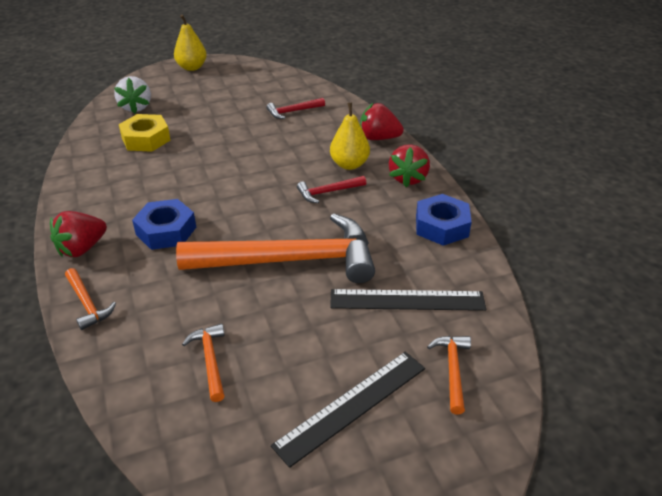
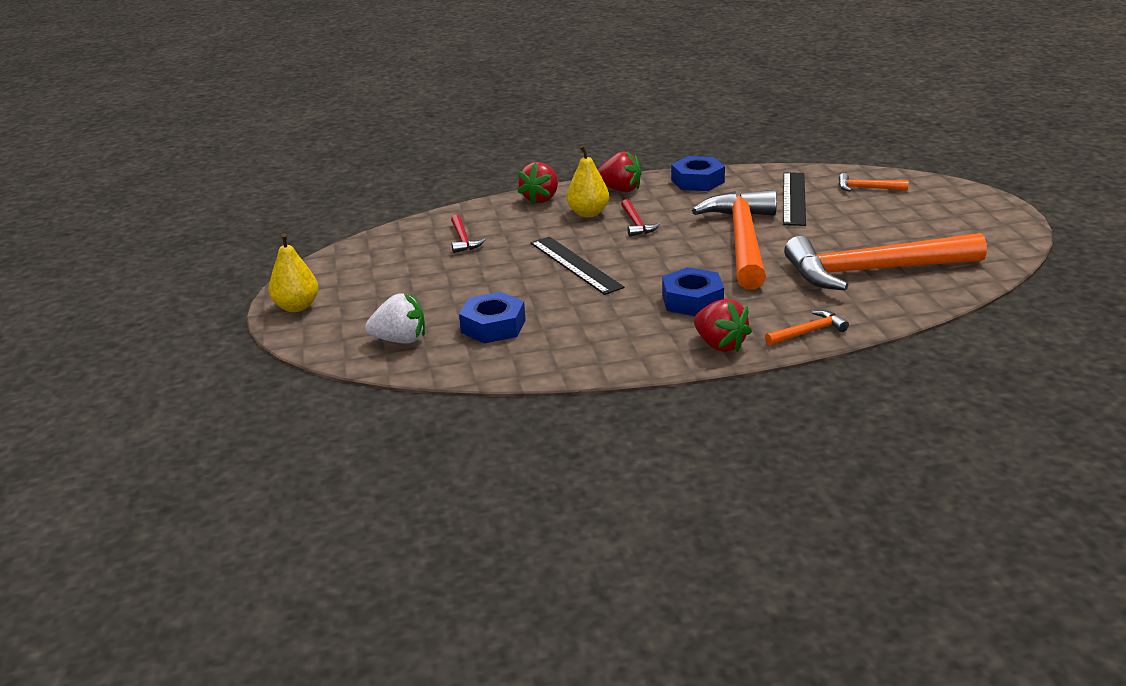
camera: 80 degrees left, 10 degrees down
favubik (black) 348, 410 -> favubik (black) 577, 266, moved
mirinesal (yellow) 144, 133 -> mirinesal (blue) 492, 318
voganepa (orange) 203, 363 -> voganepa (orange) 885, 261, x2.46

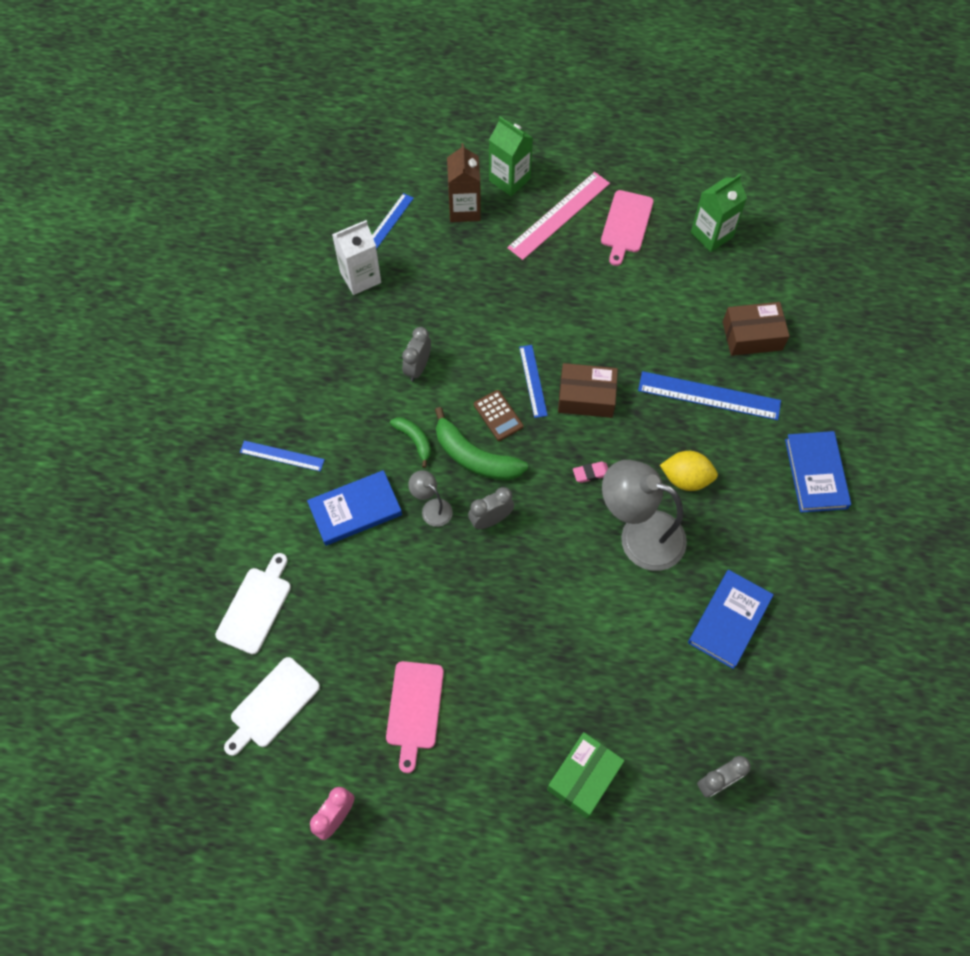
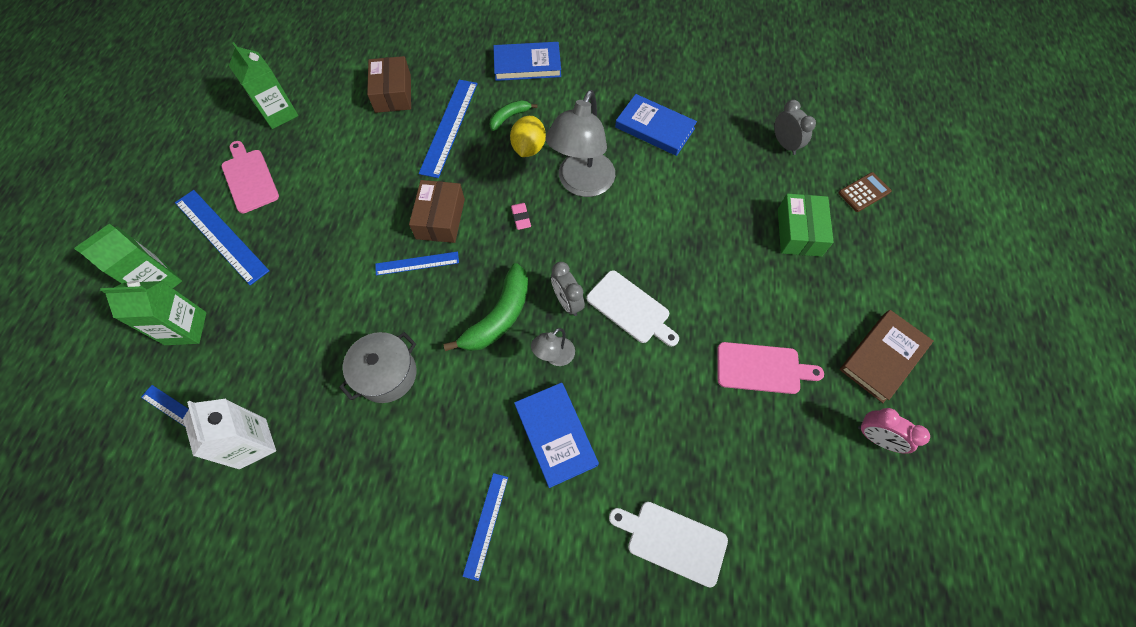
camera: 90 degrees left, 0 degrees up
none -> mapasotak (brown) 886, 356
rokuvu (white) 272, 706 -> rokuvu (white) 633, 308, moved
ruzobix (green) 410, 442 -> ruzobix (green) 513, 115, moved
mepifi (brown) 498, 415 -> mepifi (brown) 865, 192, moved
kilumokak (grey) 416, 354 -> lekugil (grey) 377, 367
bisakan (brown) 464, 182 -> bisakan (green) 153, 312
favubik (pink) 558, 216 -> favubik (blue) 222, 237
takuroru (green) 586, 775 -> takuroru (green) 806, 225, 60 degrees clockwise
rokuvu (pink) 627, 228 -> rokuvu (pink) 250, 177, 135 degrees counterclockwise

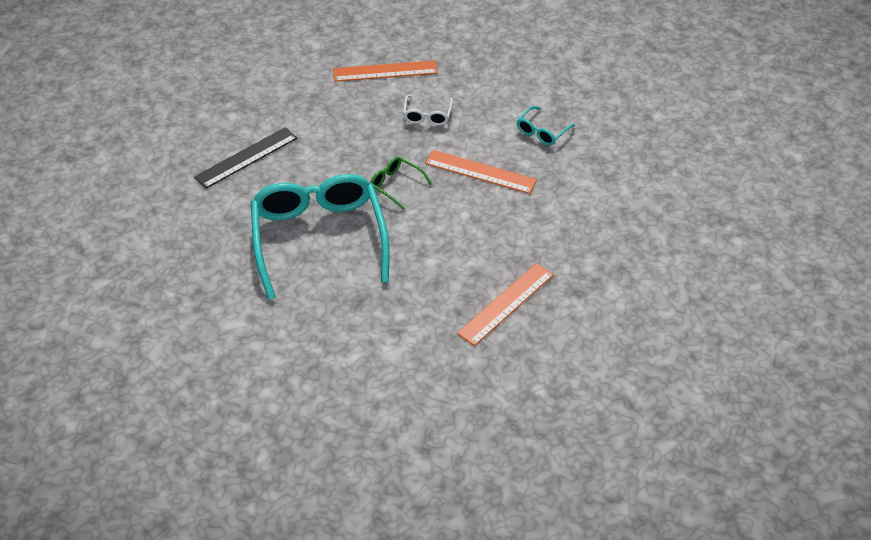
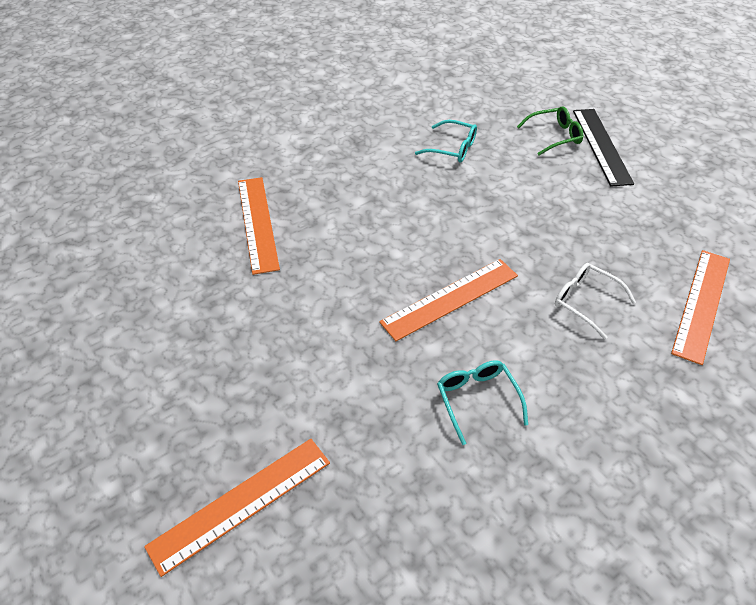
camera: 125 degrees right, 0 degrees up
none -> favubik (orange) 237, 508
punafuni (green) 401, 183 -> punafuni (green) 550, 130, moved
punafuni (turquoise) 320, 237 -> punafuni (turquoise) 446, 141, x0.41

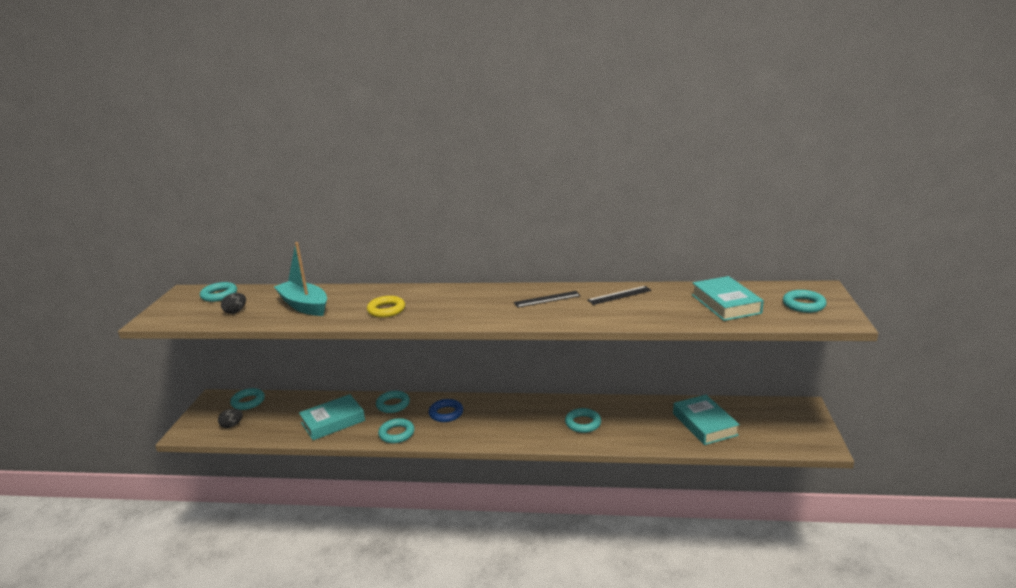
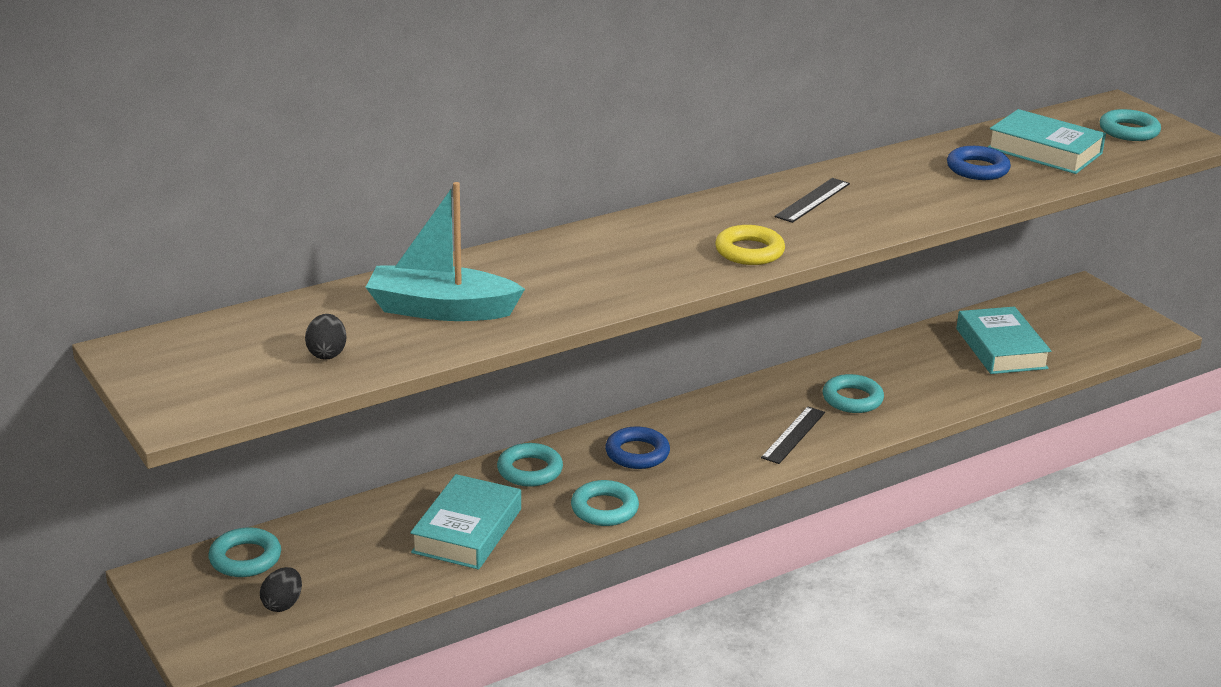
camera: 40 degrees left, 5 degrees up
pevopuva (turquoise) 218, 292 -> none
none -> pevopuva (blue) 979, 163
pevopuva (yellow) 386, 307 -> pevopuva (yellow) 750, 245, moved
favubik (black) 620, 295 -> favubik (black) 793, 435, moved
mapasotak (turquoise) 706, 420 -> mapasotak (turquoise) 1003, 340, 45 degrees clockwise

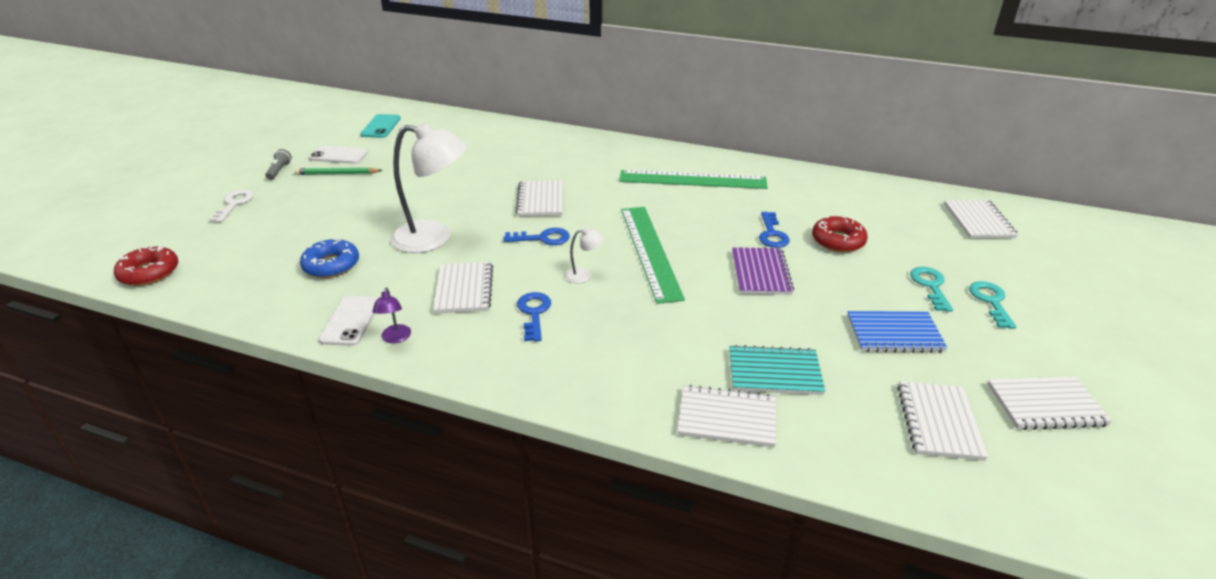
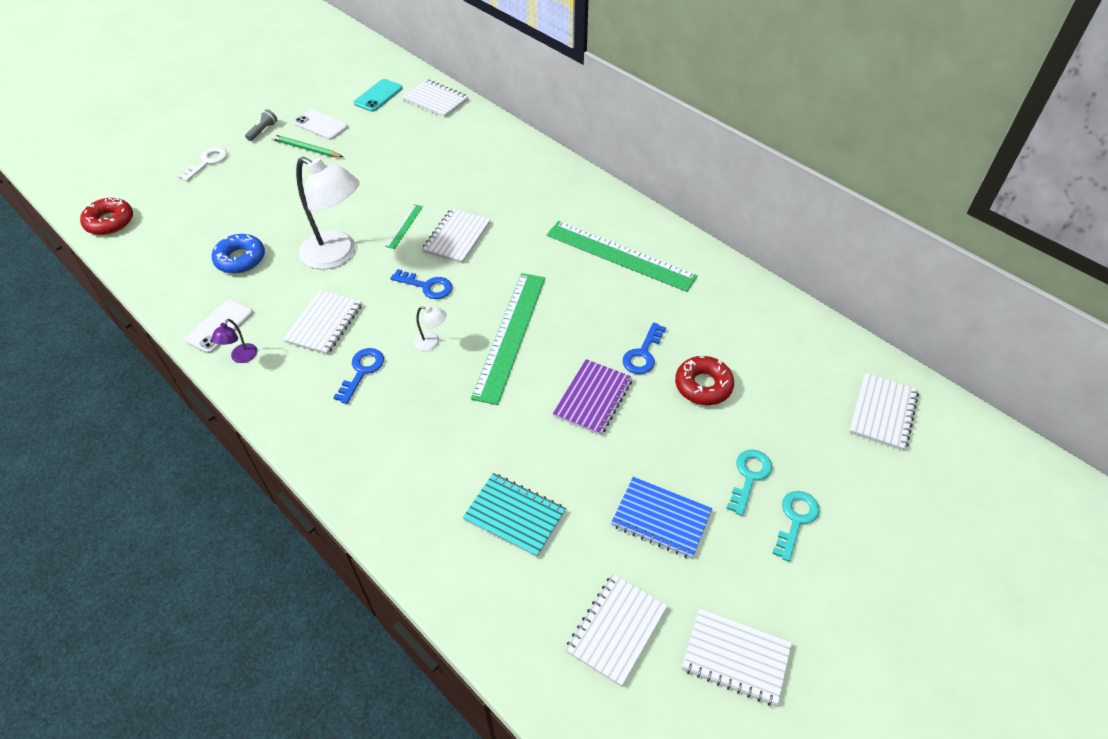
camera: 25 degrees right, 15 degrees up
none -> favubik (green) 404, 226
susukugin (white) 727, 416 -> susukugin (white) 435, 98, moved

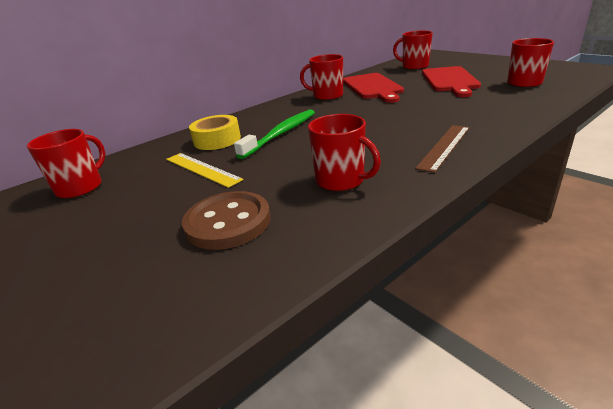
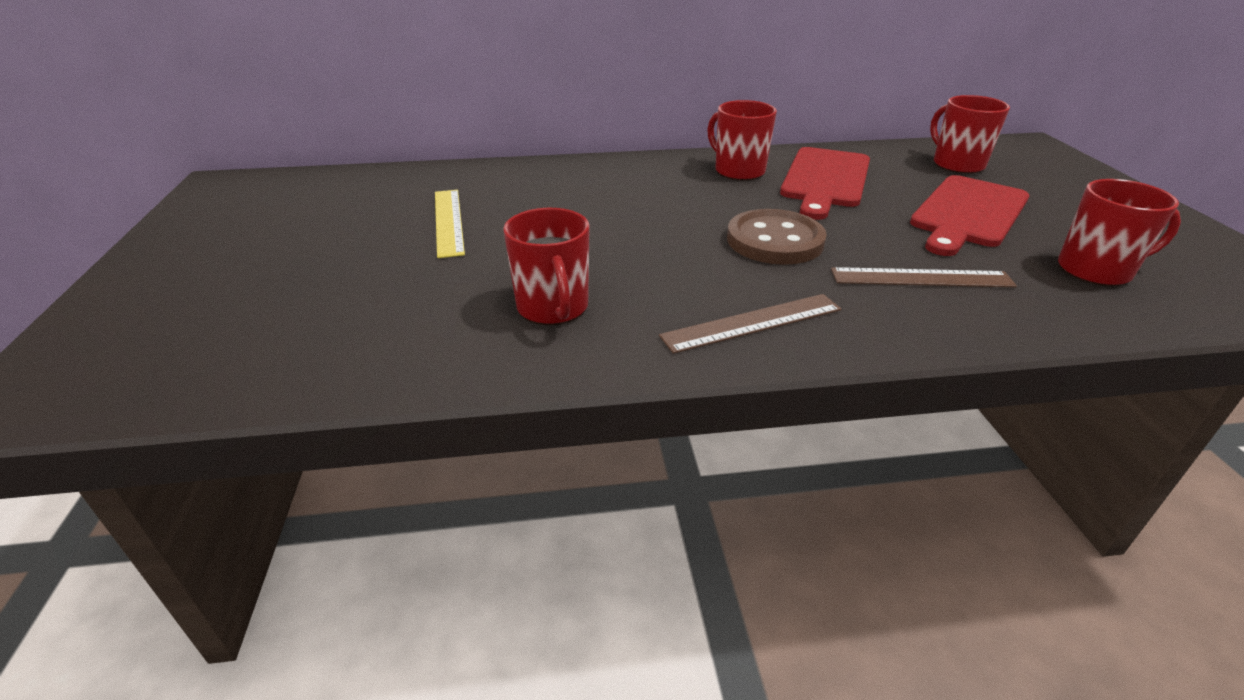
camera: 30 degrees right, 5 degrees up
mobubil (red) 66, 164 -> none
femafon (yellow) 215, 132 -> none
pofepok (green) 274, 134 -> none
none -> favubik (brown) 924, 277
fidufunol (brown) 226, 220 -> fidufunol (brown) 777, 237, moved

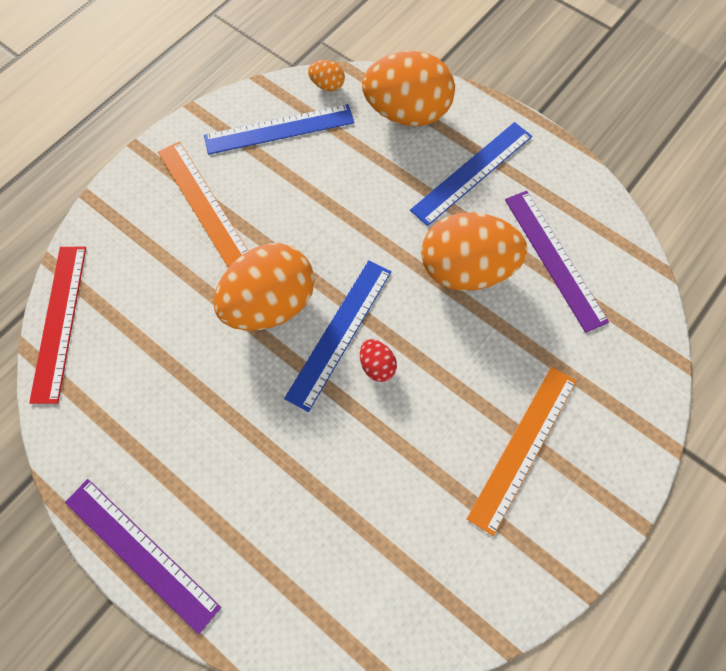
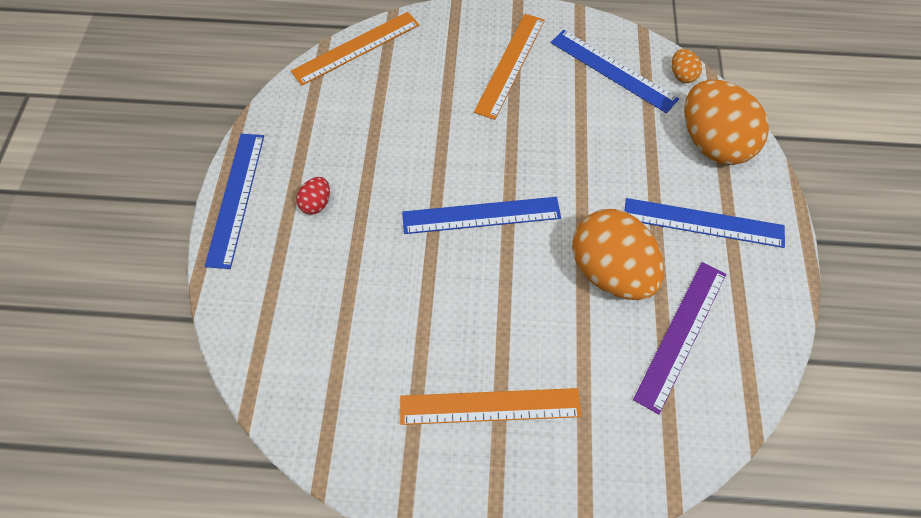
camera: 55 degrees right, 5 degrees down
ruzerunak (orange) 264, 287 -> none
ruzerunak (red) 378, 360 -> ruzerunak (red) 313, 196, moved
favubik (red) 57, 325 -> favubik (orange) 355, 49
favubik (purple) 143, 557 -> favubik (blue) 234, 201

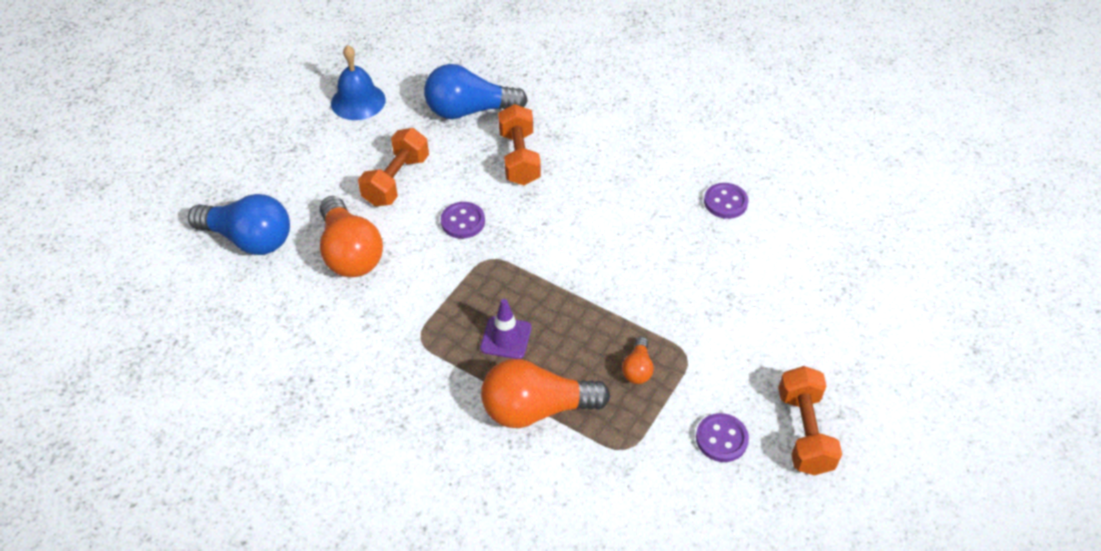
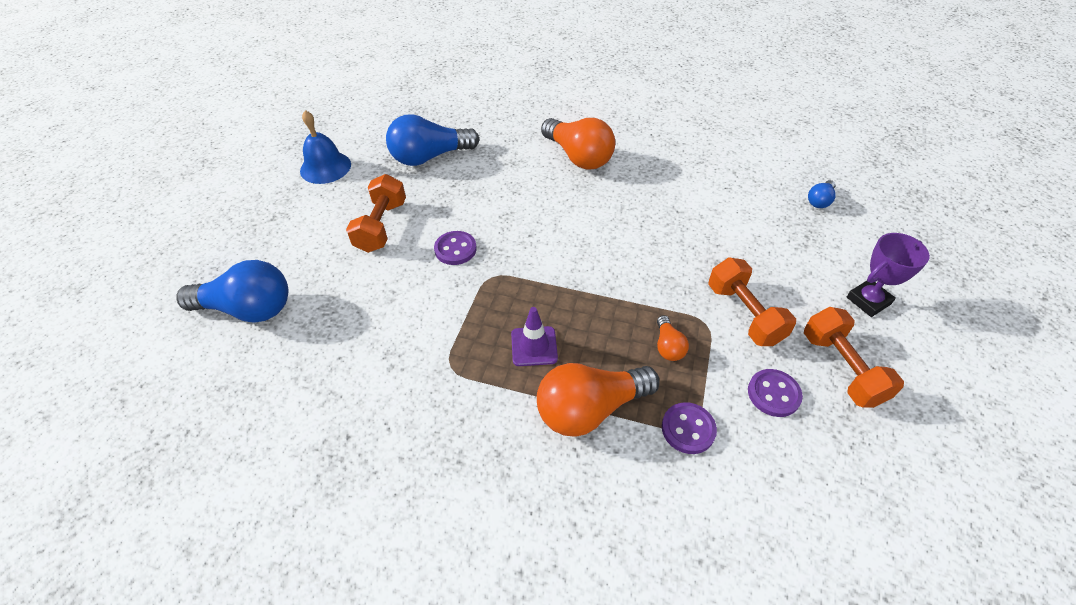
camera: 15 degrees left, 0 degrees up
none -> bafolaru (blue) 822, 194
none -> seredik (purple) 888, 275
bafolaru (orange) 351, 236 -> bafolaru (orange) 578, 144, moved
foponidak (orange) 519, 144 -> foponidak (orange) 752, 301, moved
fidufunol (purple) 726, 201 -> fidufunol (purple) 689, 428, moved

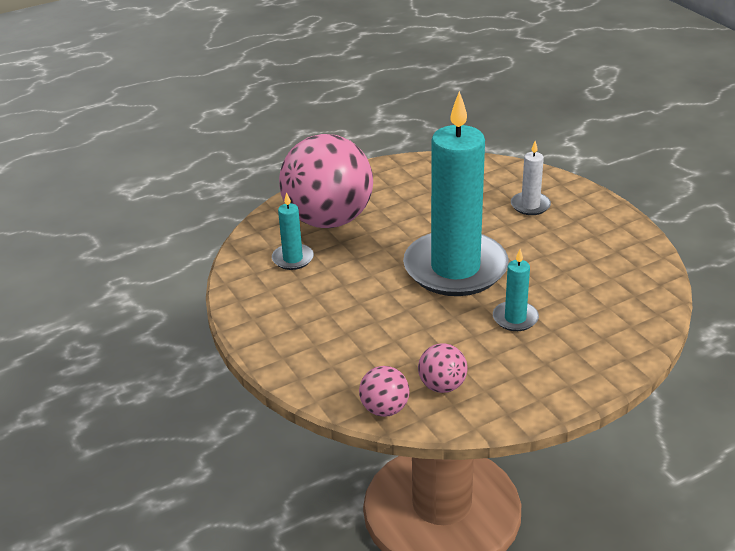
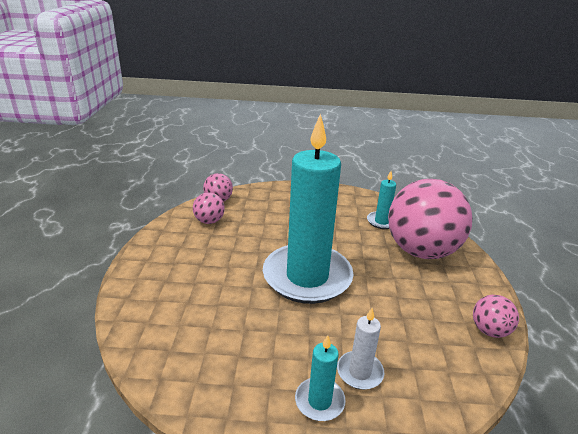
camera: 120 degrees right, 5 degrees down
none -> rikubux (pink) 496, 316
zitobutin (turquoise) 516, 290 -> zitobutin (turquoise) 320, 378, moved

